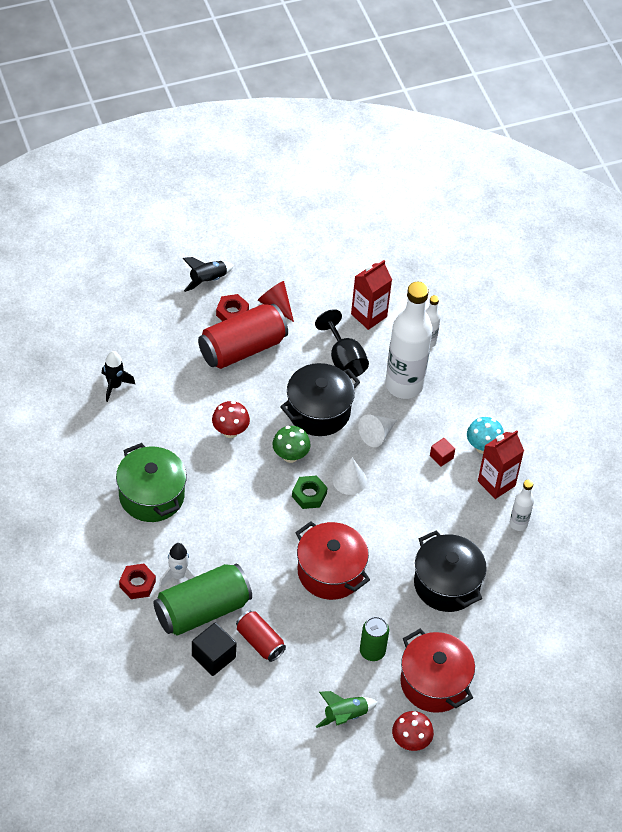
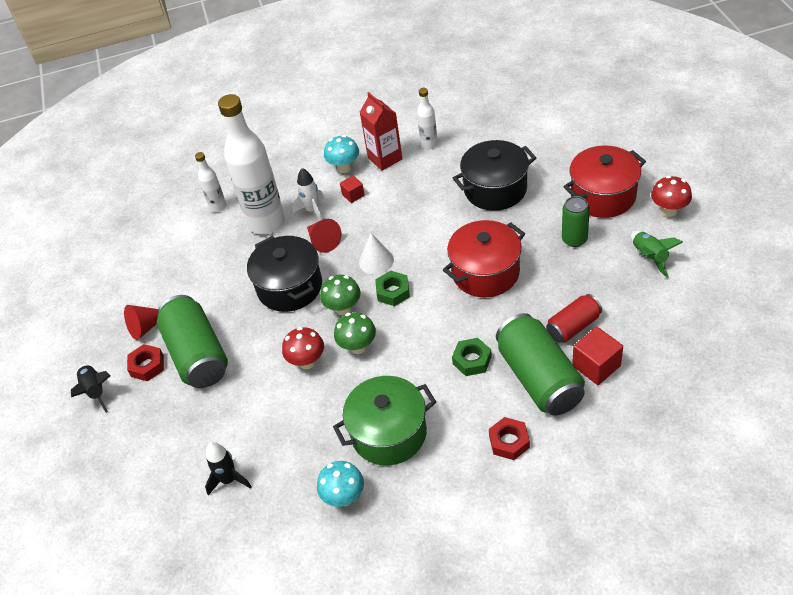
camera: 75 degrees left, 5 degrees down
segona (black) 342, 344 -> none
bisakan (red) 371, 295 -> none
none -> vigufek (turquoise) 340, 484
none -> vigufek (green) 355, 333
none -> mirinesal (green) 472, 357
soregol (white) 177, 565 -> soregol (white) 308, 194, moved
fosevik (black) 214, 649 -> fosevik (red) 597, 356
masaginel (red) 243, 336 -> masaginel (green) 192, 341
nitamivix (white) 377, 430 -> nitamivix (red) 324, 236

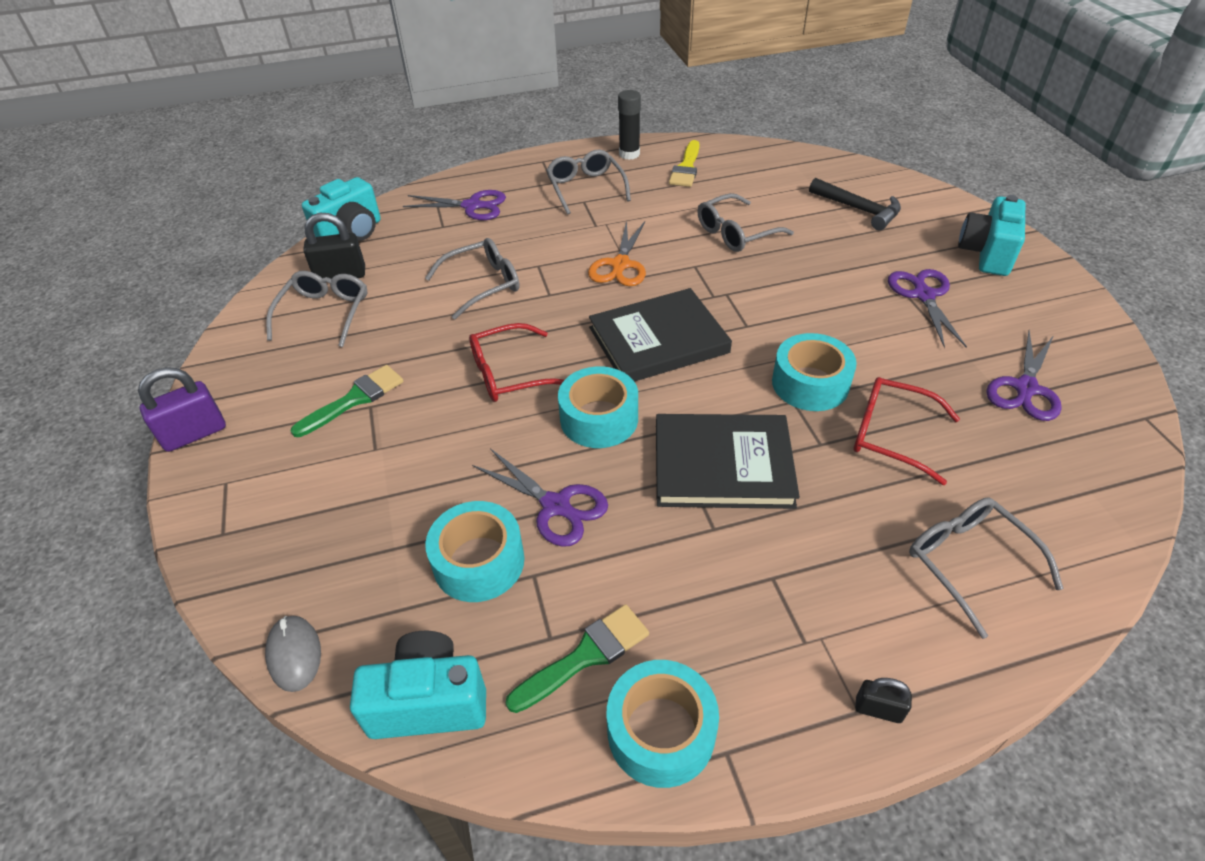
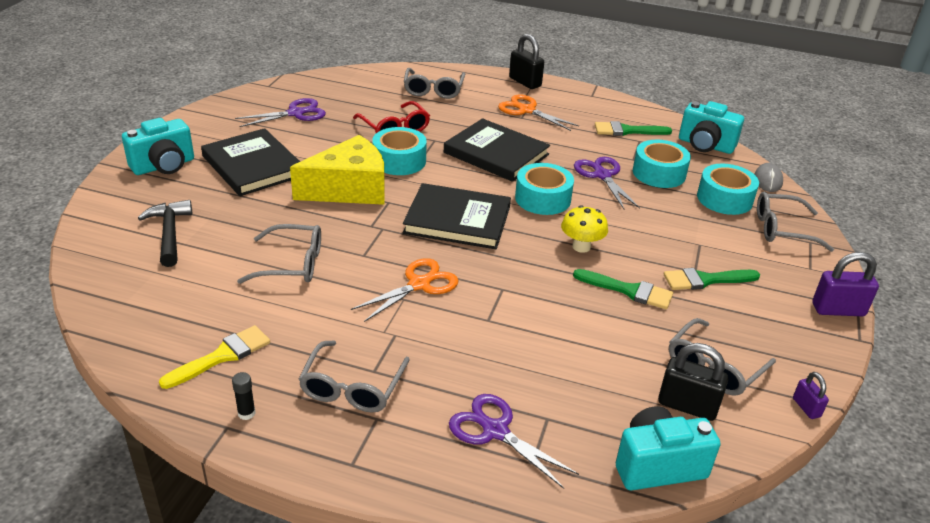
camera: 150 degrees left, 10 degrees down
none -> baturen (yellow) 337, 170
none -> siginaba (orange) 538, 112
none -> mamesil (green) 623, 289
none -> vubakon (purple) 811, 395
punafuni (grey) 472, 278 -> punafuni (grey) 795, 222, moved
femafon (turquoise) 663, 724 -> femafon (turquoise) 728, 189, moved
punafuni (red) 516, 362 -> vigufek (yellow) 584, 229
siginaba (purple) 927, 308 -> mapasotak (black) 250, 162
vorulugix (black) 629, 125 -> vorulugix (black) 244, 396, x0.57
vubakon (black) 883, 700 -> vubakon (black) 526, 61, x1.80

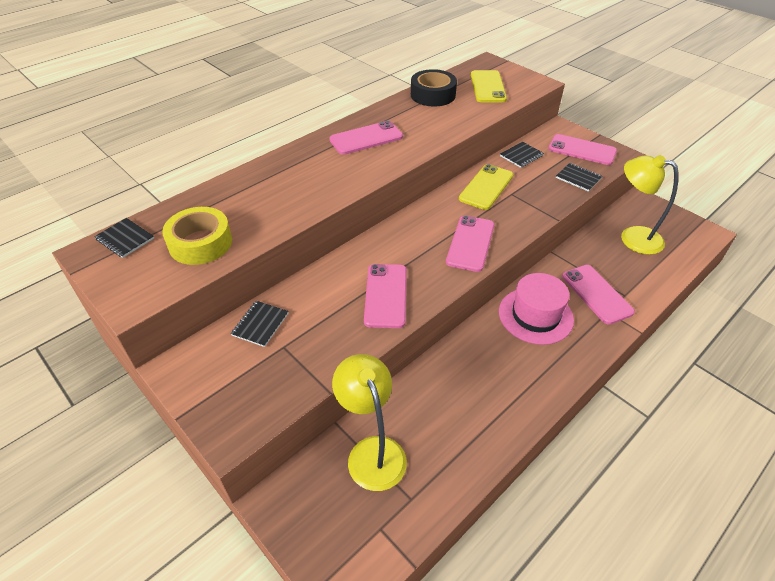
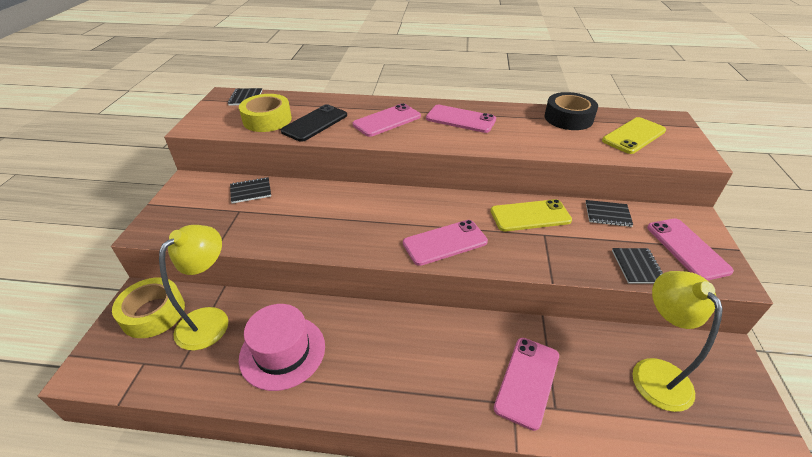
camera: 50 degrees right, 5 degrees down
none -> femafon (yellow) 148, 308
none -> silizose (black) 314, 123
silizose (pink) 385, 296 -> silizose (pink) 387, 120, moved
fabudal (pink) 536, 309 -> fabudal (pink) 282, 347, moved

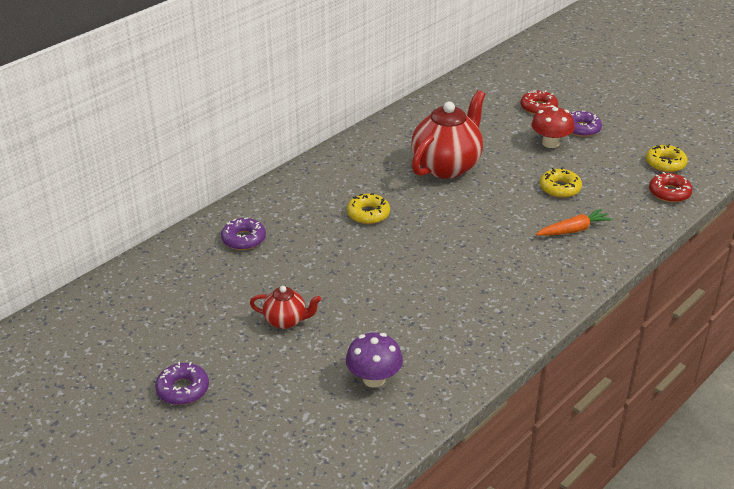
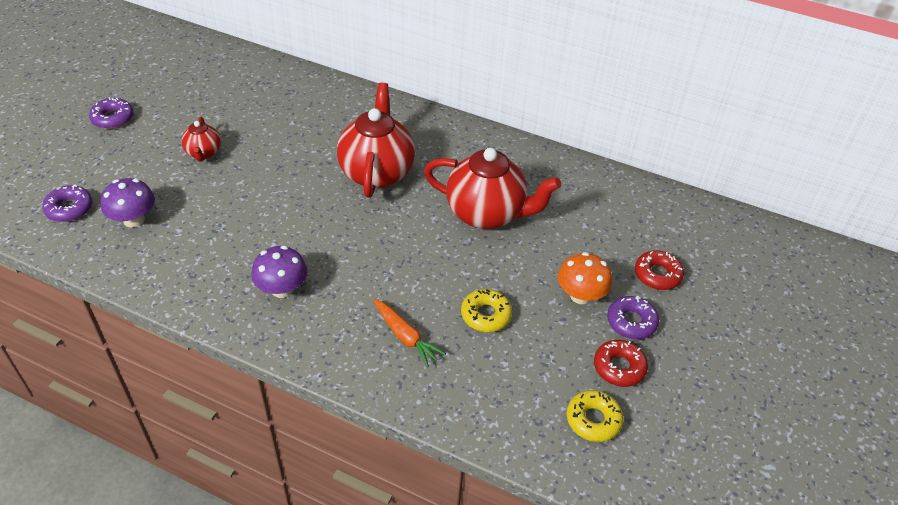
camera: 70 degrees right, 10 degrees up
none -> vigufek (purple) 279, 272
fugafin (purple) 243, 233 -> fugafin (purple) 67, 203, moved
fugafin (red) 671, 187 -> fugafin (red) 621, 363, moved
fugafin (yellow) 368, 208 -> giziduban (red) 376, 140
vigufek (red) 553, 126 -> vigufek (orange) 585, 278

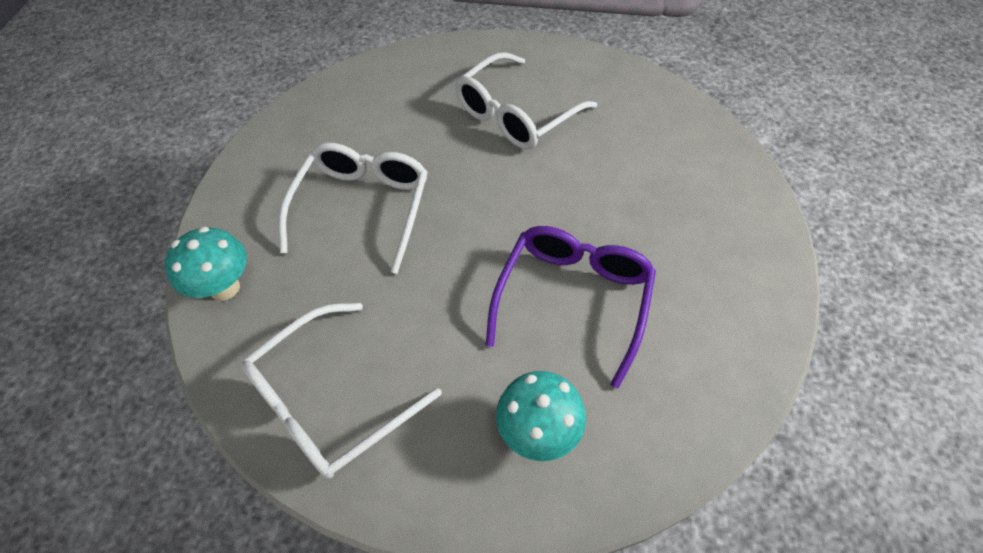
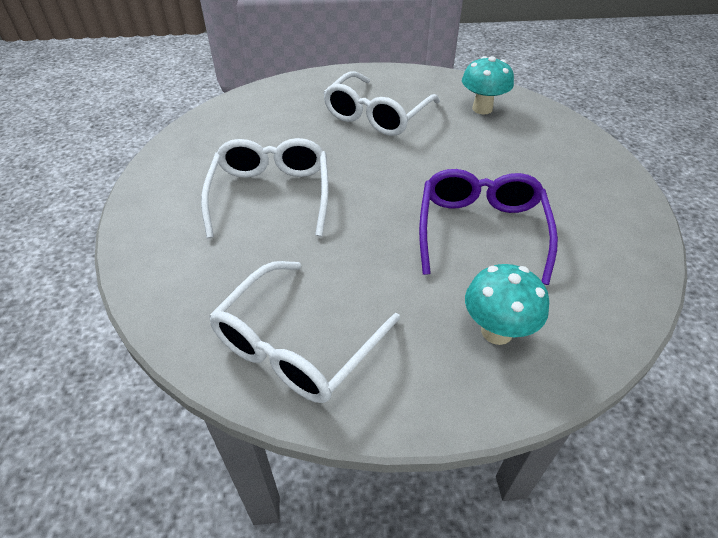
camera: 15 degrees left, 10 degrees down
vigufek (turquoise) 206, 264 -> vigufek (turquoise) 488, 85, moved

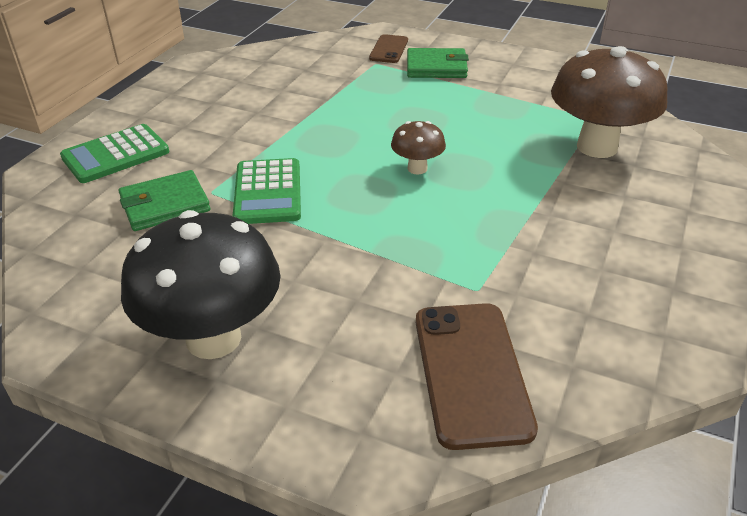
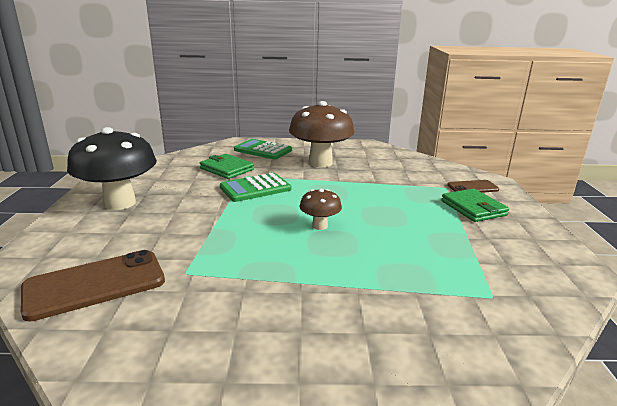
camera: 65 degrees right, 15 degrees down
vigufek (brown) 609, 102 -> vigufek (brown) 321, 134, moved

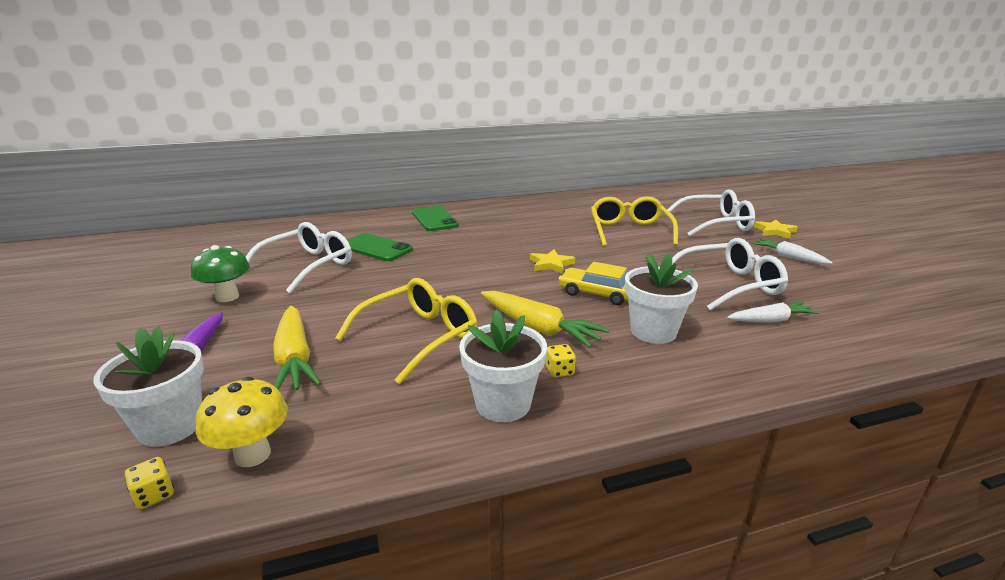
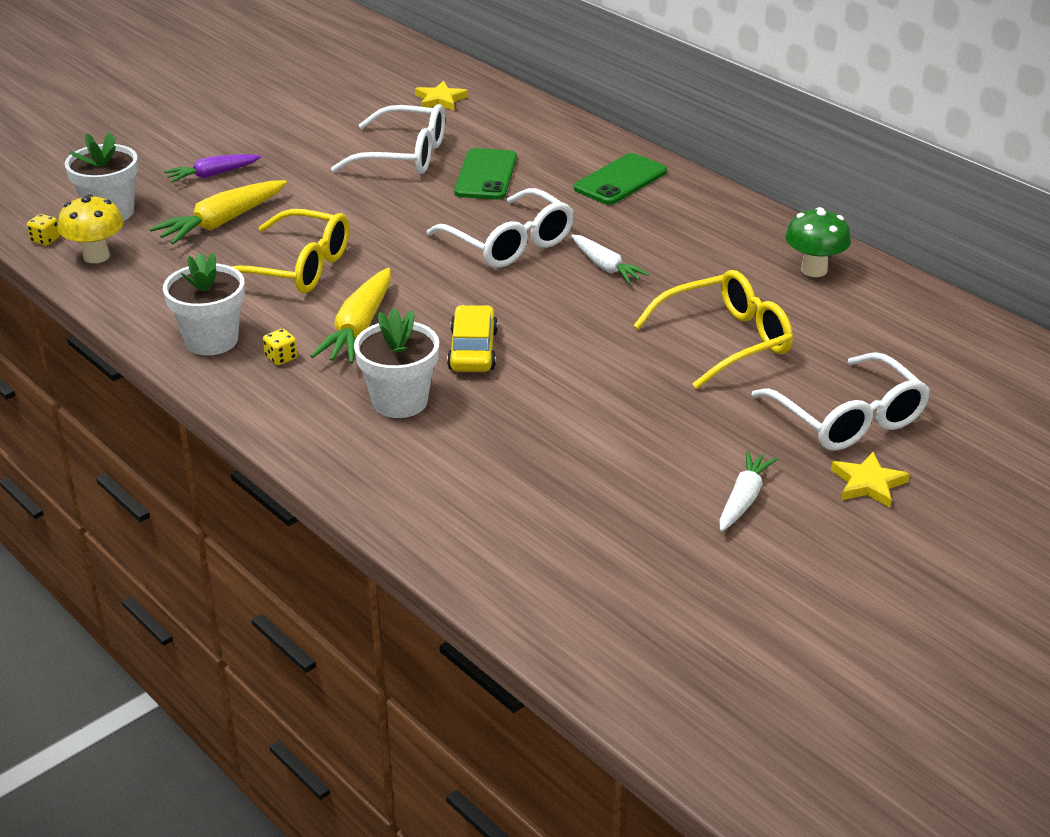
camera: 65 degrees right, 10 degrees up
vigufek (green) 220, 273 -> vigufek (green) 818, 242, moved
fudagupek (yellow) 552, 261 -> fudagupek (yellow) 441, 96, moved
punafuni (white) 730, 274 -> punafuni (white) 500, 228, moved
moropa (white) 773, 312 -> moropa (white) 610, 259, moved

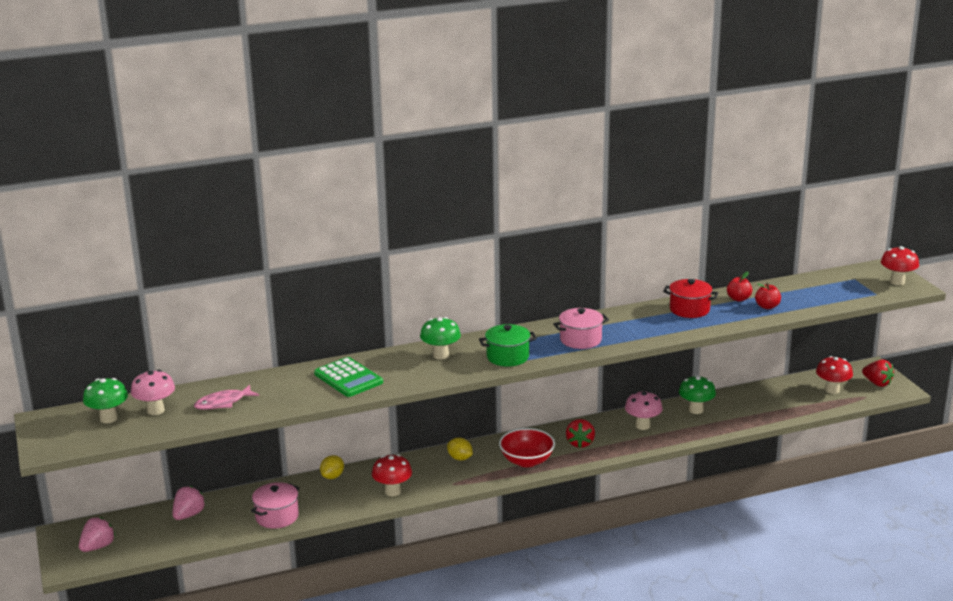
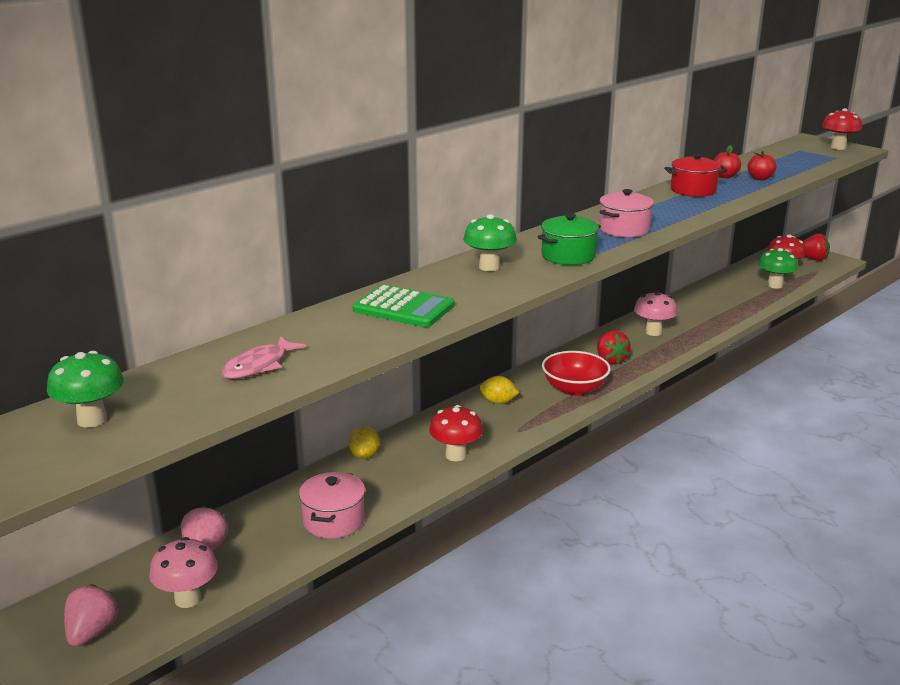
camera: 25 degrees left, 0 degrees up
vigufek (pink) 153, 392 -> vigufek (pink) 183, 572, moved
vigufek (green) 697, 394 -> vigufek (green) 778, 268, moved

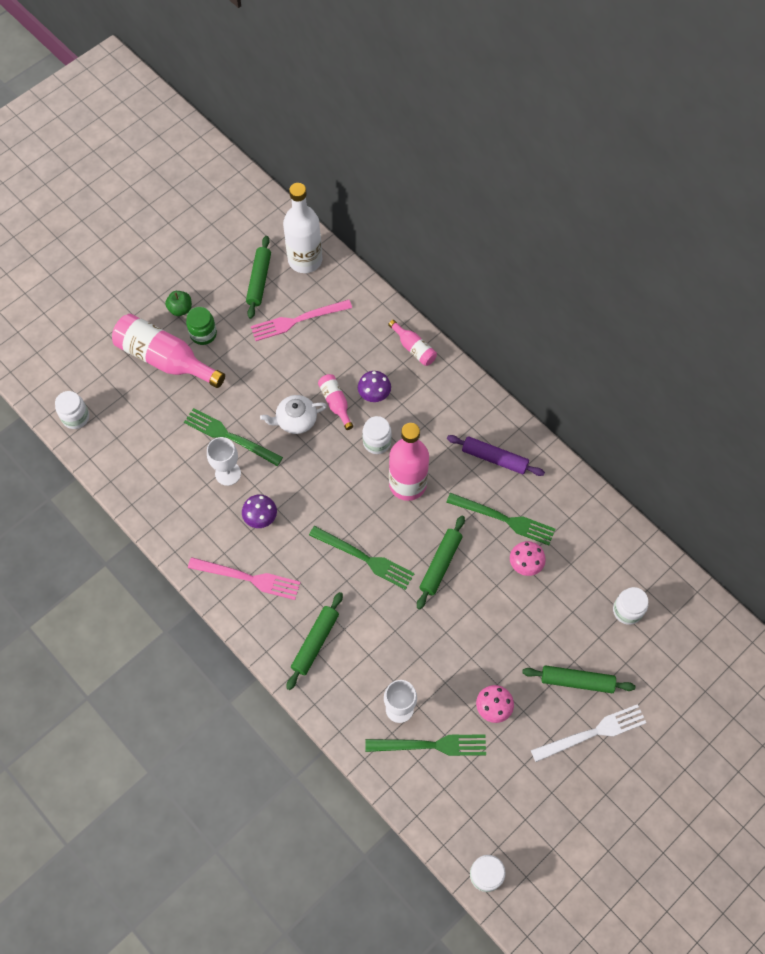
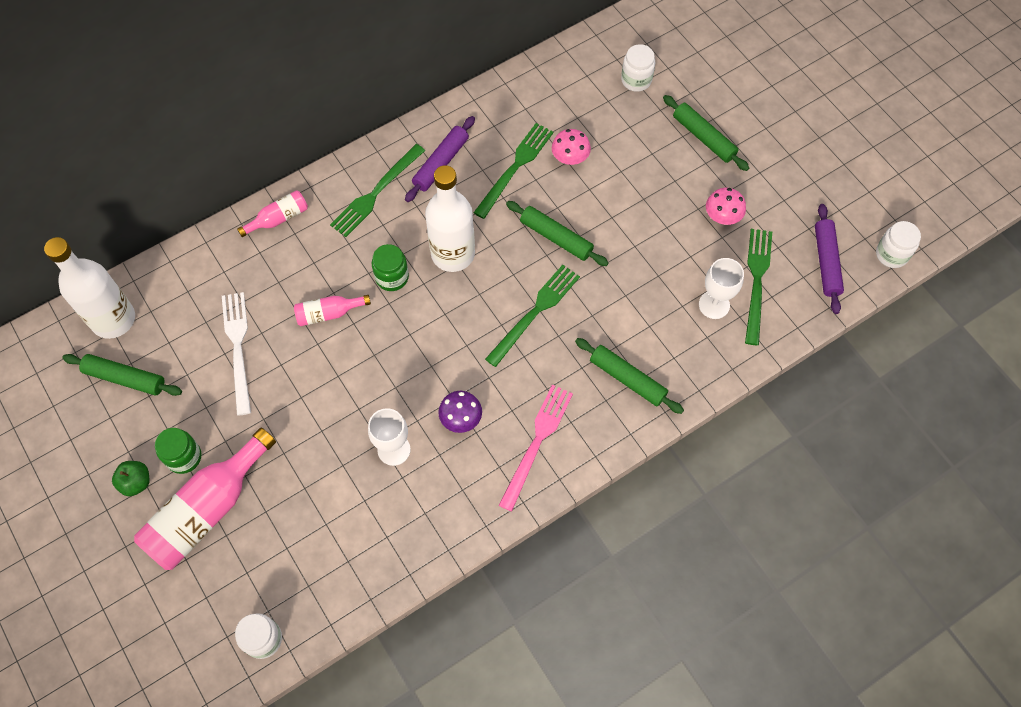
camera: 80 degrees left, 0 degrees up
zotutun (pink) 301, 320 -> none
giziduban (white) 293, 414 -> none
vigufek (purple) 374, 386 -> none
none -> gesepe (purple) 829, 259
zotutun (green) 233, 437 -> zotutun (green) 377, 190, moved
zotutun (white) 588, 733 -> zotutun (white) 236, 354, moved
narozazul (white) 377, 435 -> narozazul (green) 390, 267
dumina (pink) 409, 462 -> dumina (white) 450, 218
gesepe (green) 578, 679 -> gesepe (green) 706, 133, 60 degrees counterclockwise

